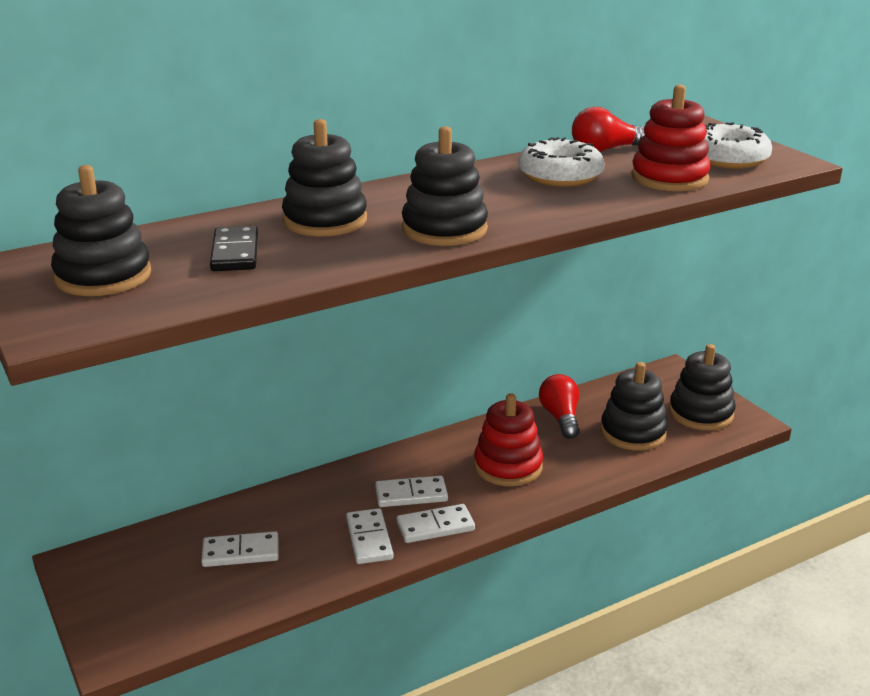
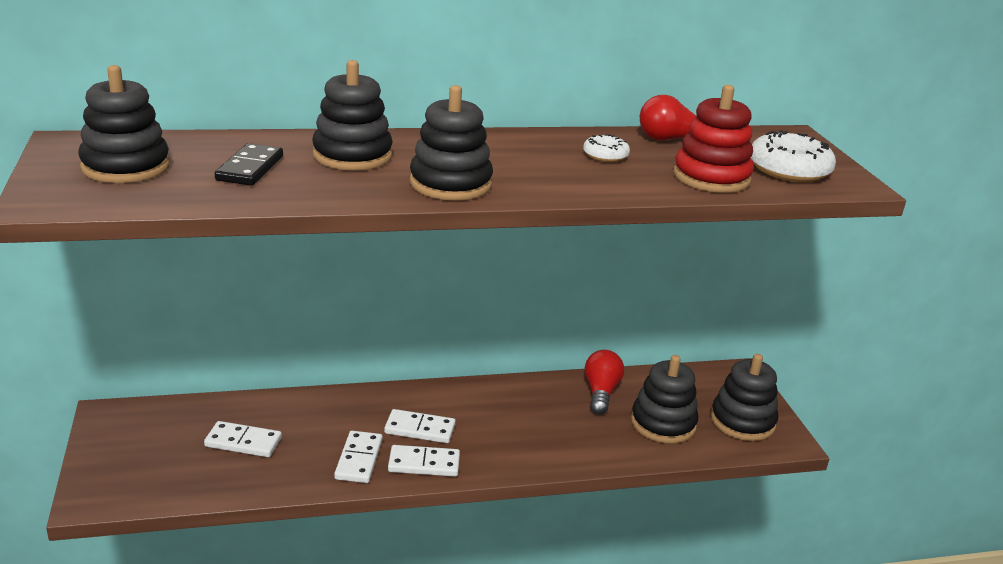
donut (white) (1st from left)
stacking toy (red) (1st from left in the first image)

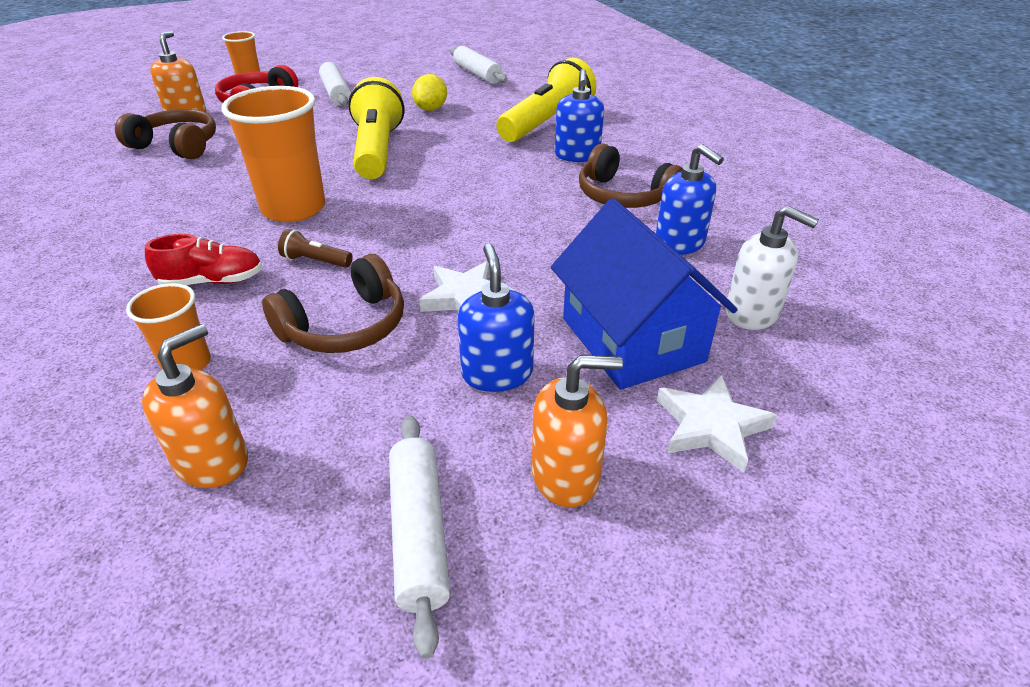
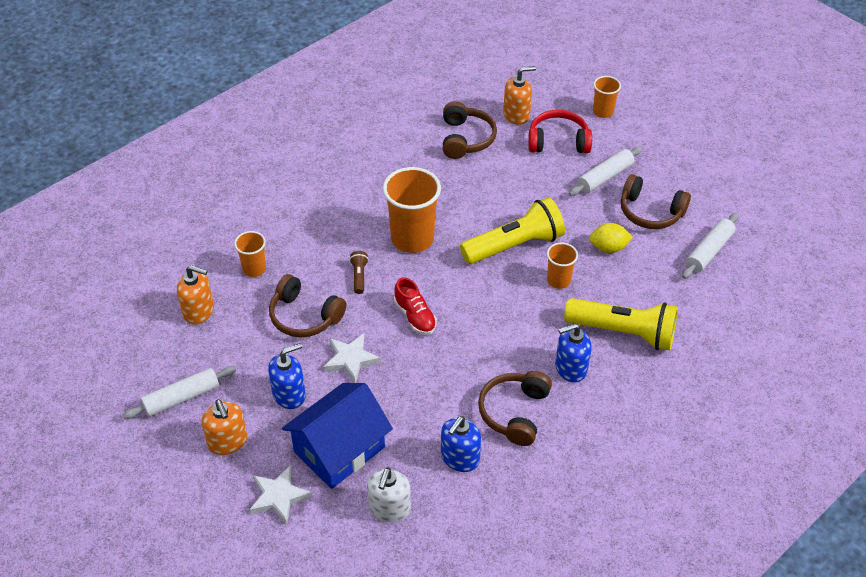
shoe (red)
headphones (brown) (4th from left)
cup (orange) (3rd from left)

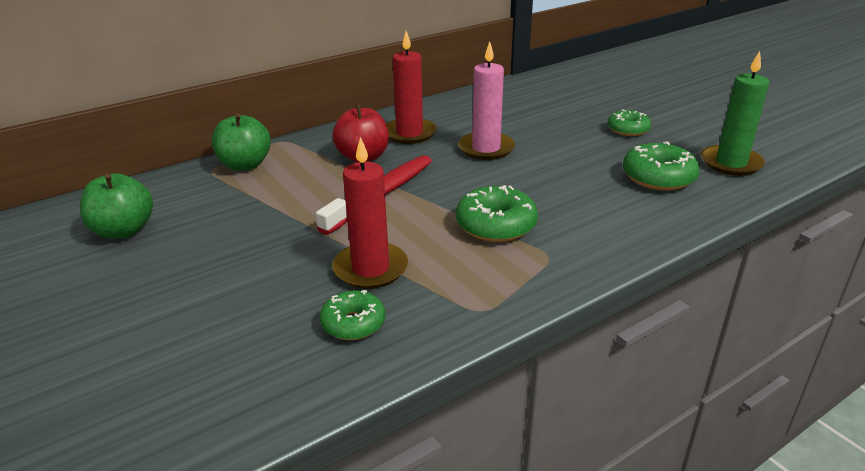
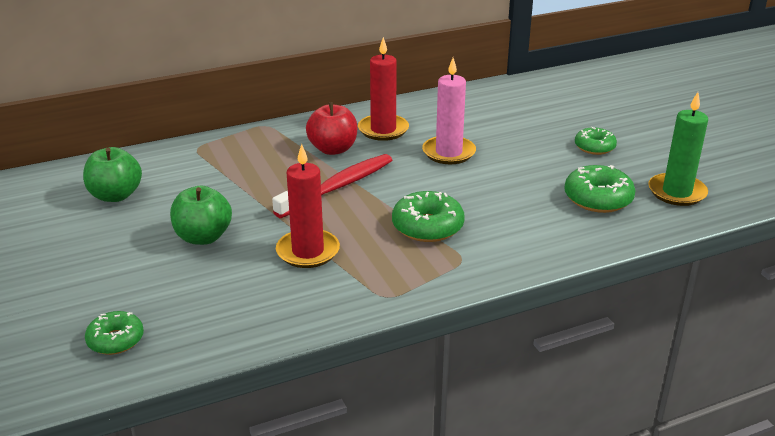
apple (green) (2nd from left)
donut (green) (1st from left)

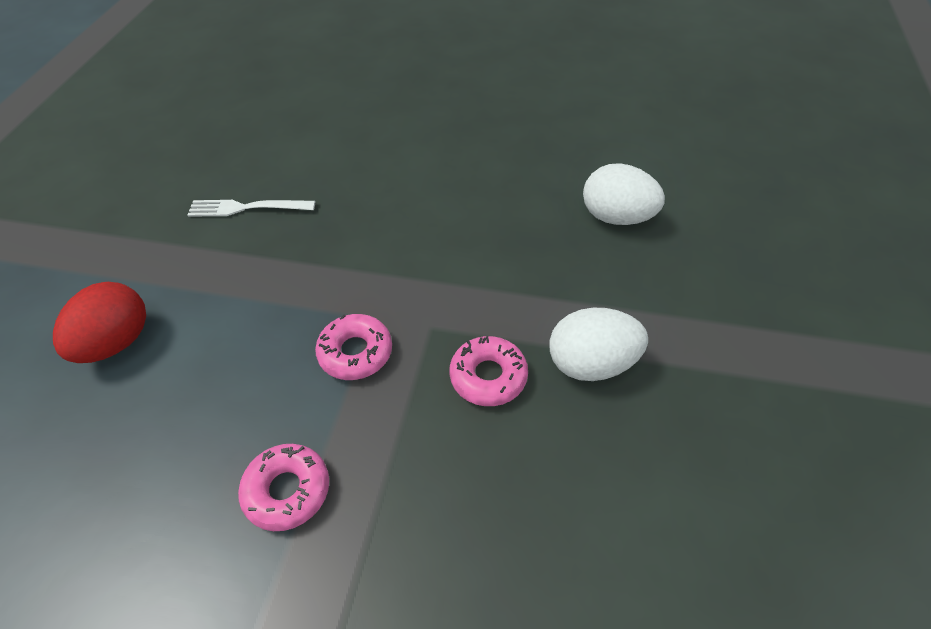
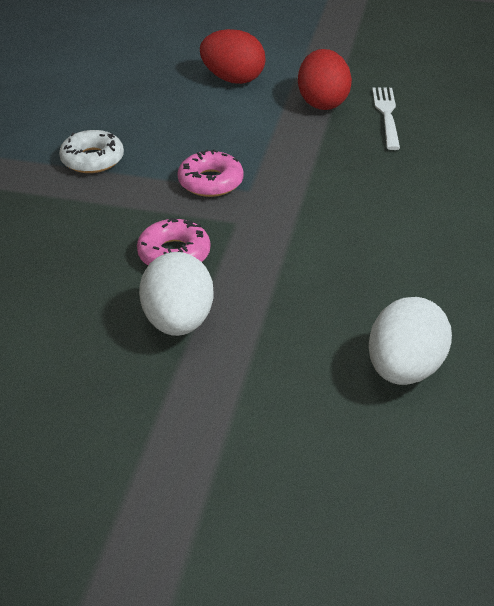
donut (white)
egg (red) (2nd from left)

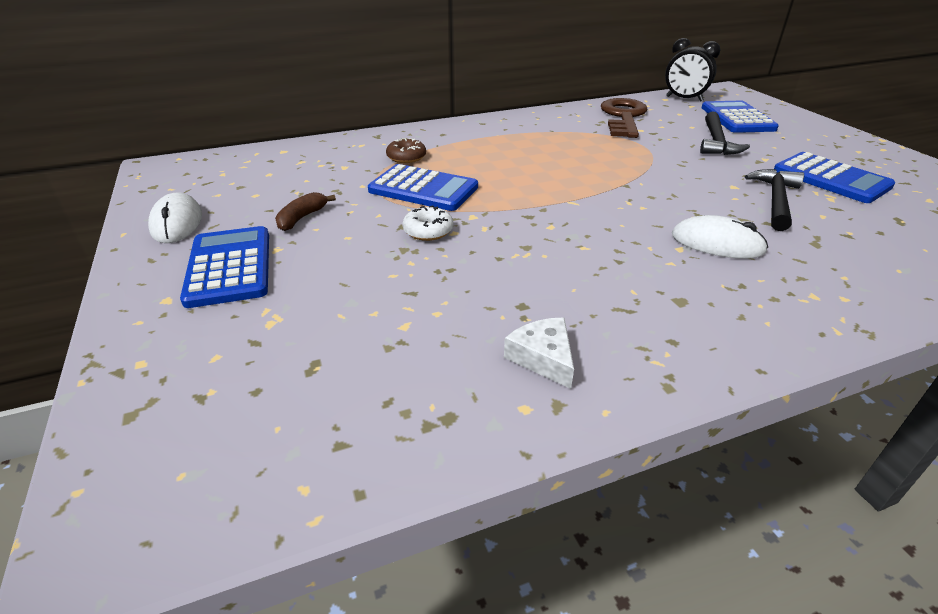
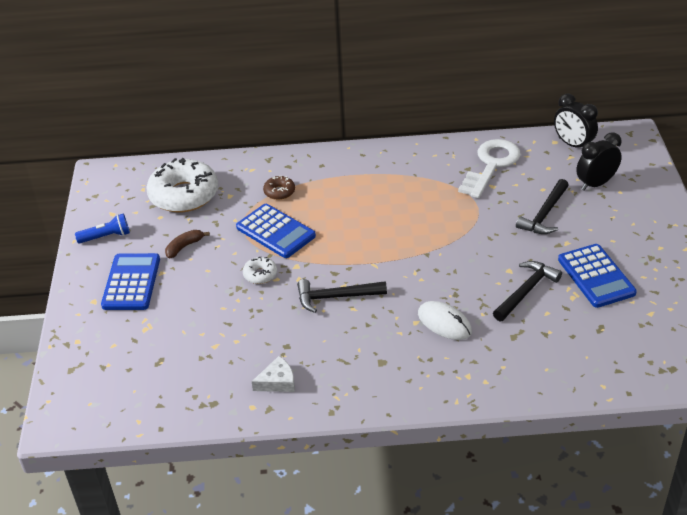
key (white)
clock (black) (2nd from left)
flashlight (blue)
cheese (white)
donut (white) (1st from left)
hammer (black) (1st from left)

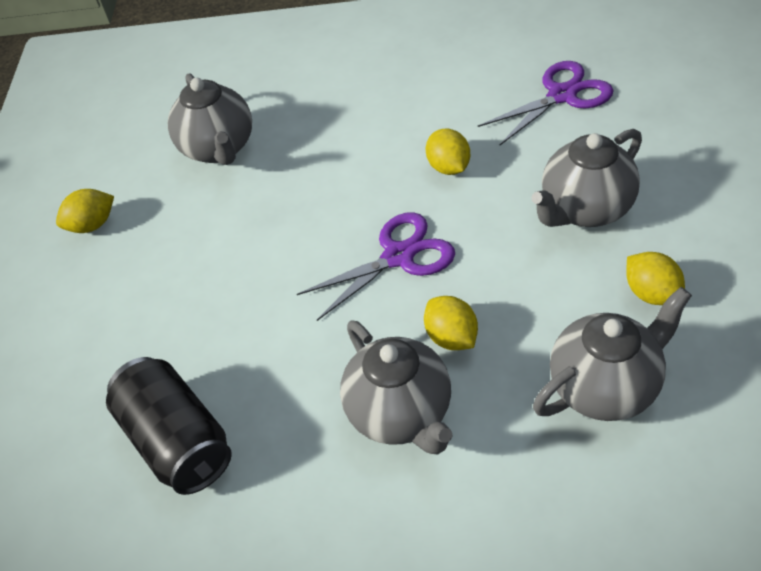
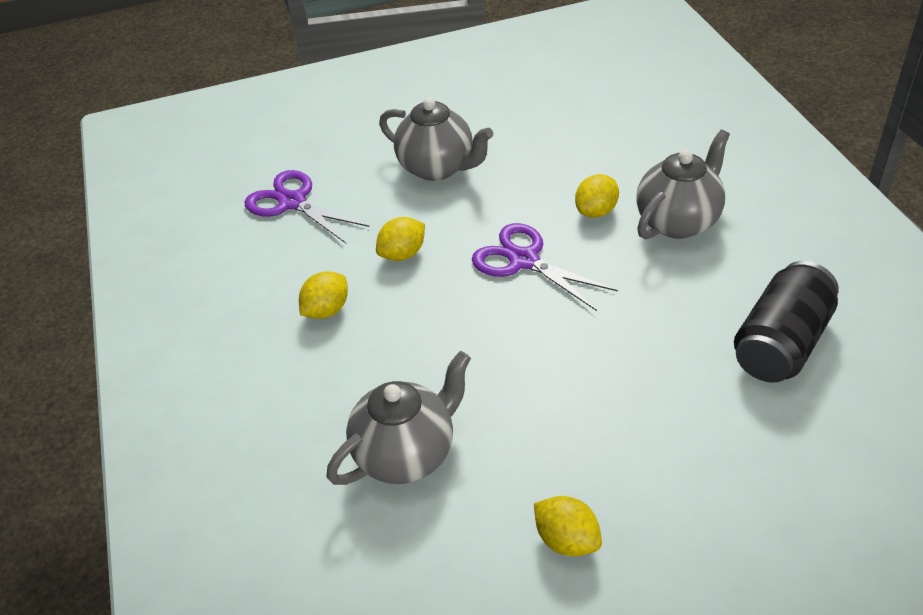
lemon (yellow) (1st from left)
teapot (grey) (4th from left in the first image)

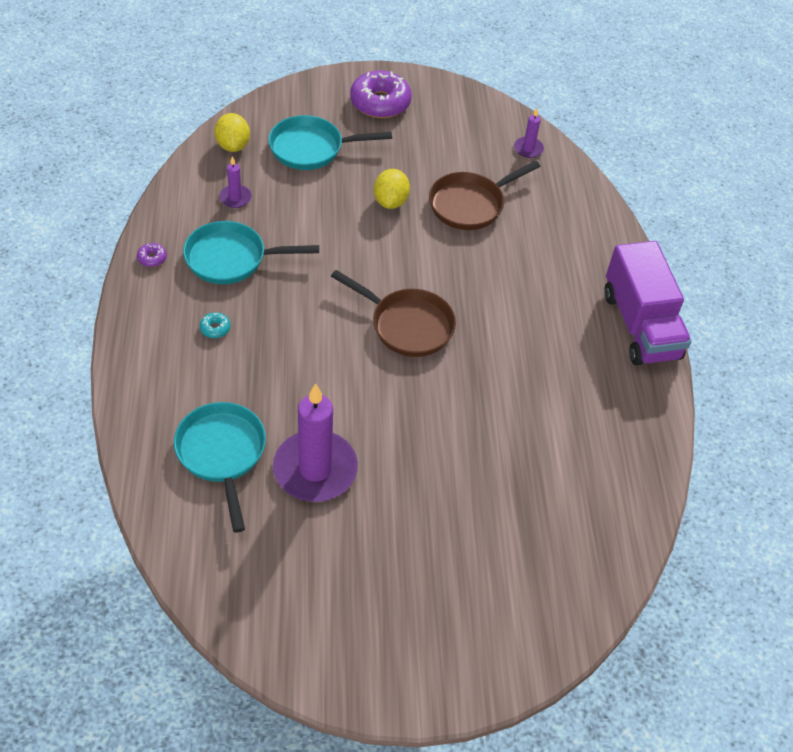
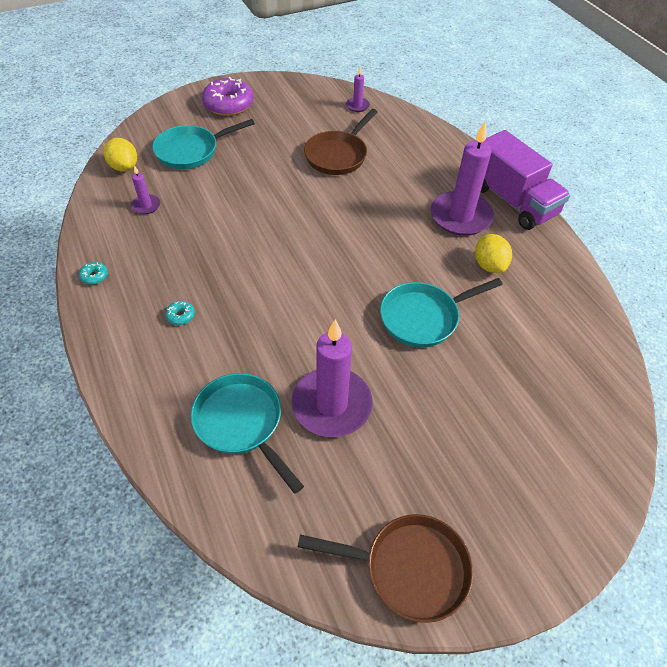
lemon (yellow) (2nd from left)
pan (turquoise) (3rd from left)
donut (turquoise) (1st from left)
pan (brown) (2nd from left)
candle (purple) (4th from left)

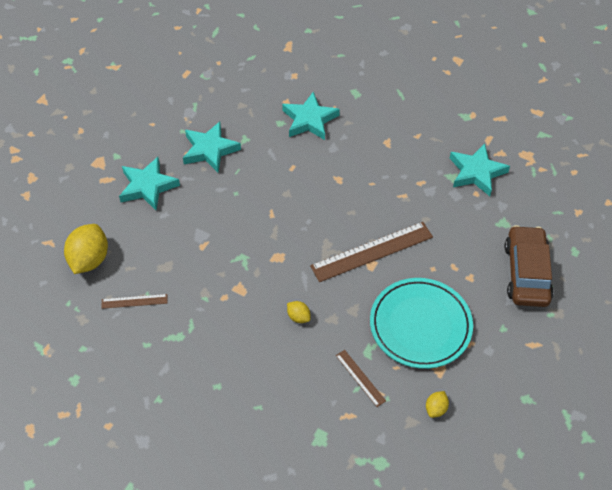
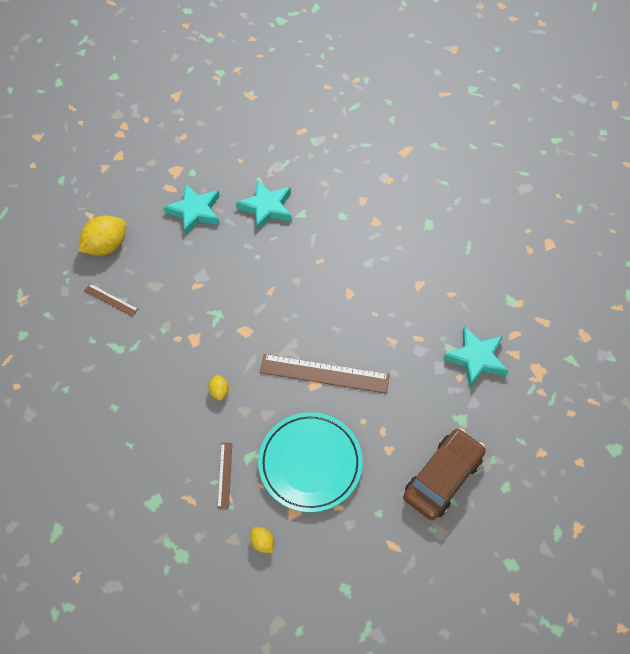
star (turquoise) (3rd from left in the first image)
lemon (yellow) (3rd from left)

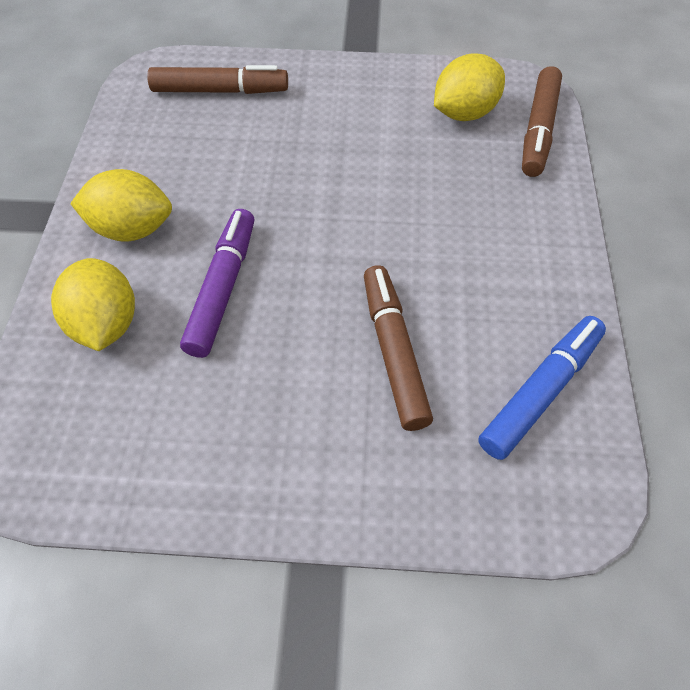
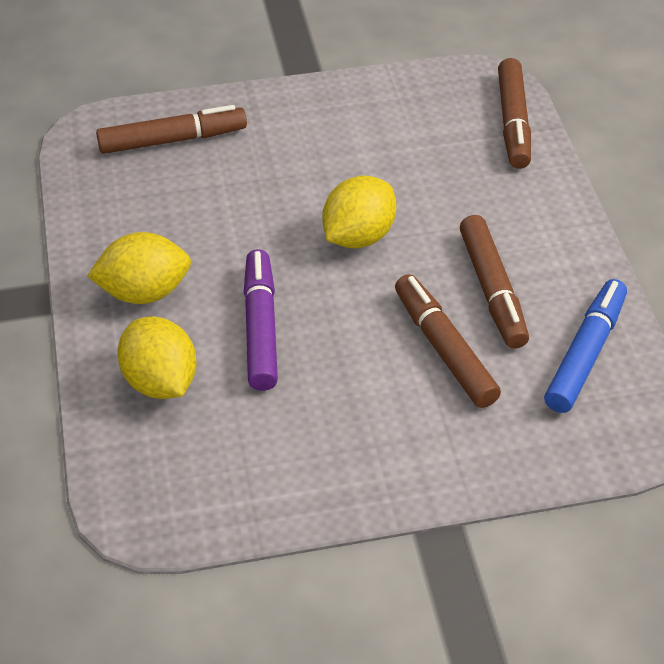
lemon (yellow) (3rd from left)
marker (brown) (3rd from left)

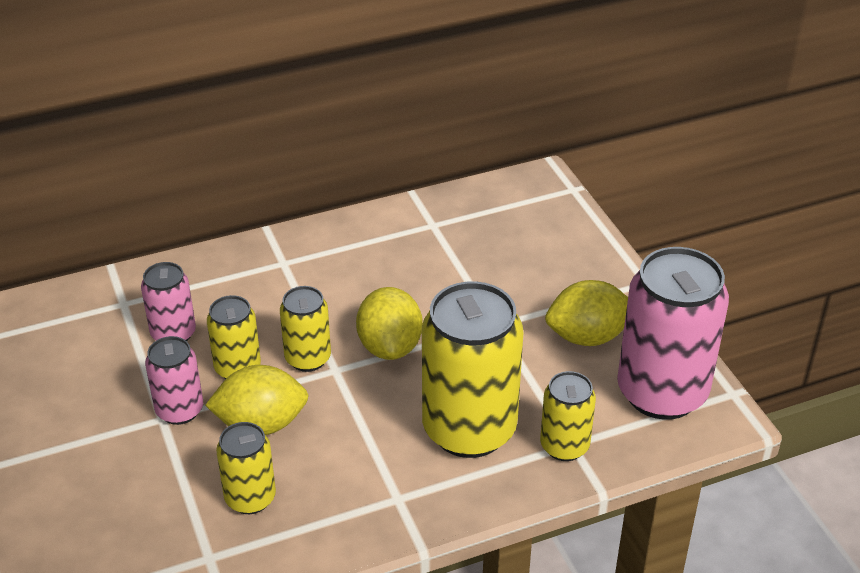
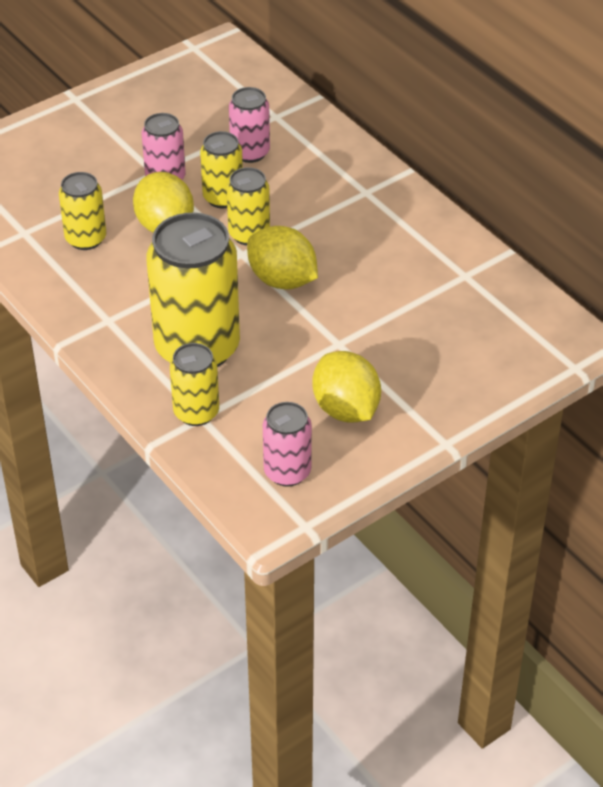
can (pink) (3rd from left)
lemon (yellow) (2nd from left)

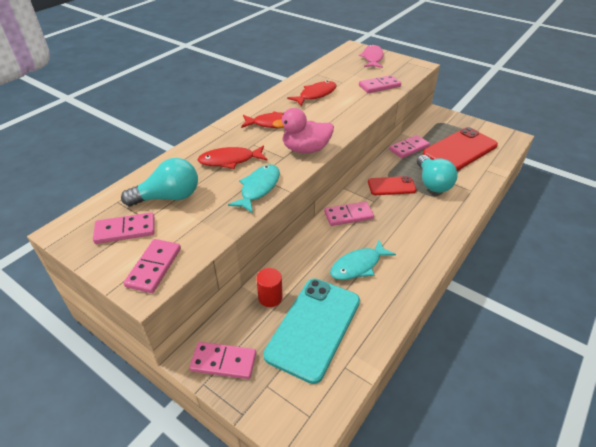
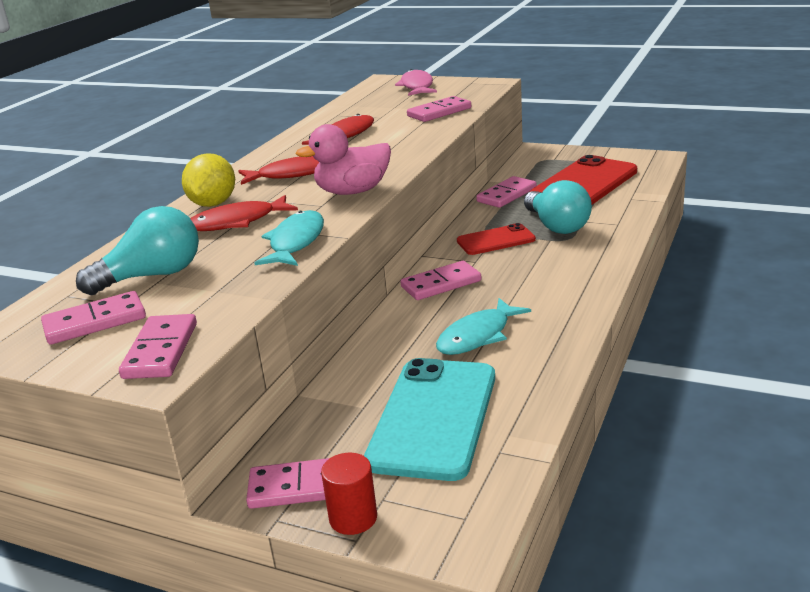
cylinder (red)
lemon (yellow)

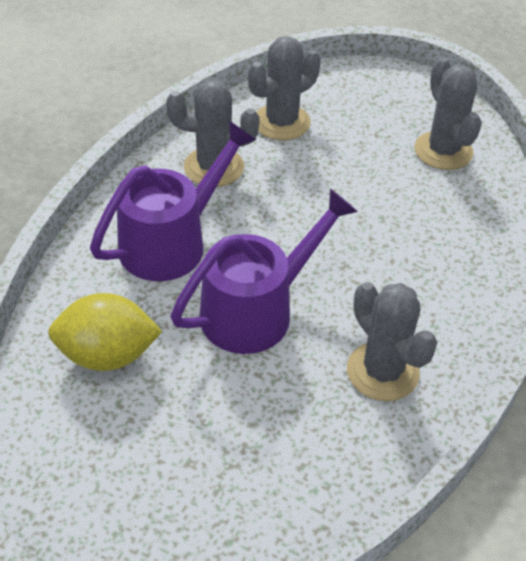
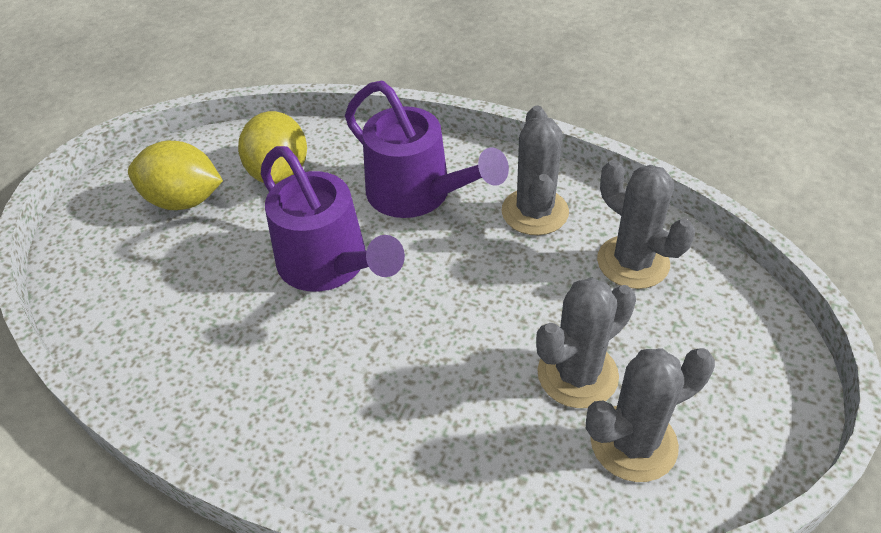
cactus (grey) (2nd from left)
lemon (yellow) (1st from left)

